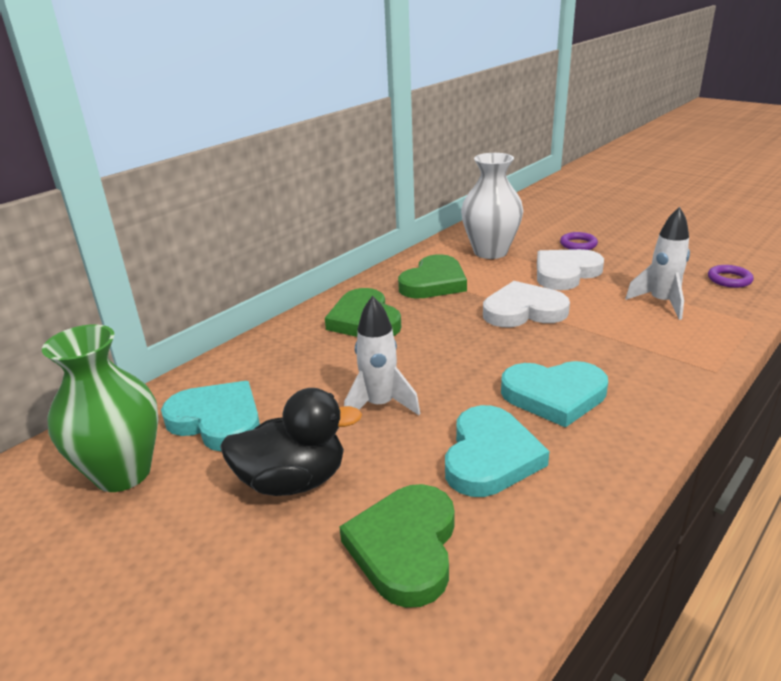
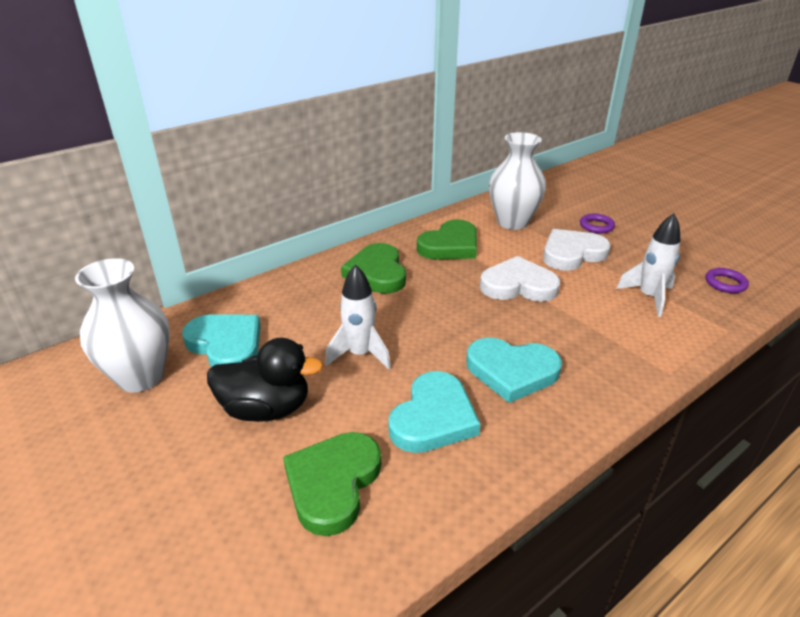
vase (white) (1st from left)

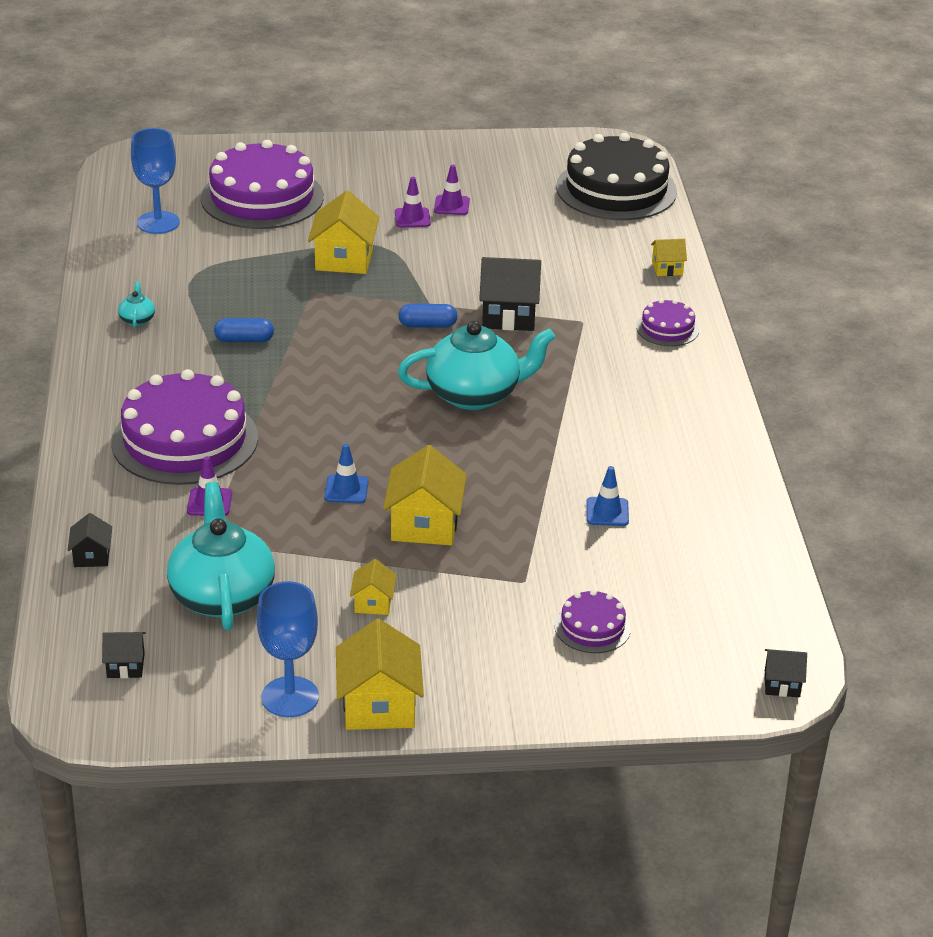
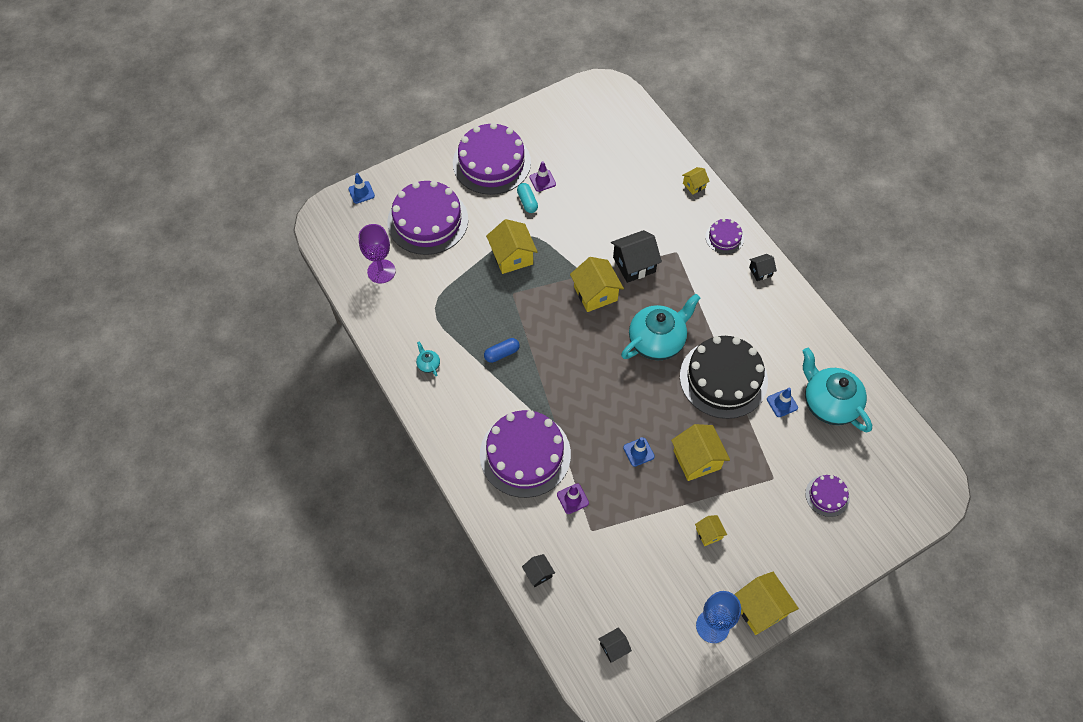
goblet (purple)
cake (black)
capsule (turquoise)
house (yellow) (2nd from left)
teapot (turquoise) (3rd from left)
house (black) (4th from left)
cake (purple) (2nd from left)
traffic cone (blue) (1st from left)

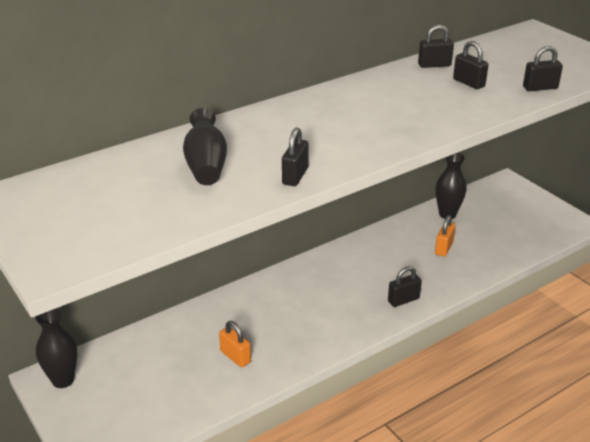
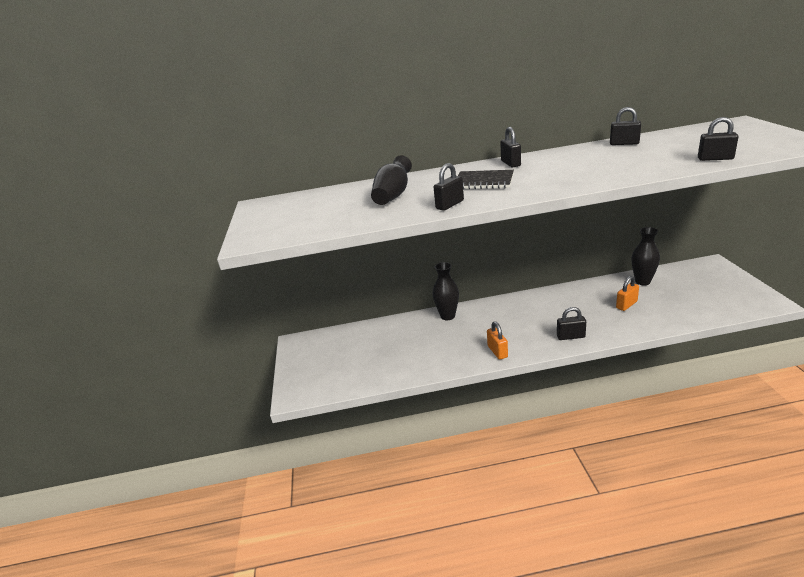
padlock (black) (2nd from left)
vase (black) (2nd from left)
padlock (orange) (1st from left)
notebook (black)

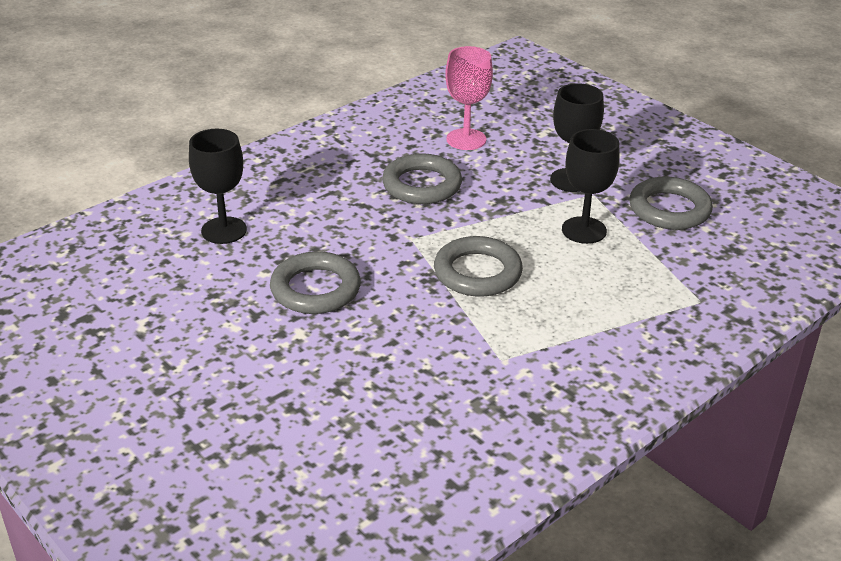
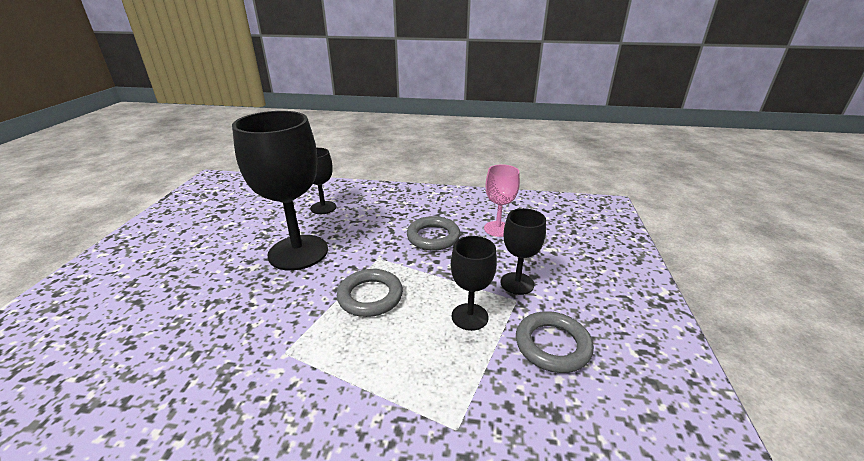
goblet (black) (1st from left)

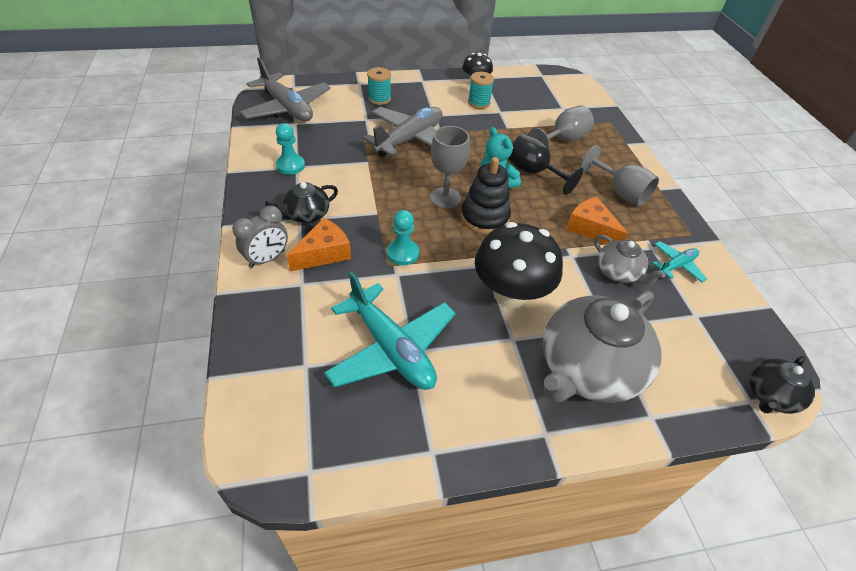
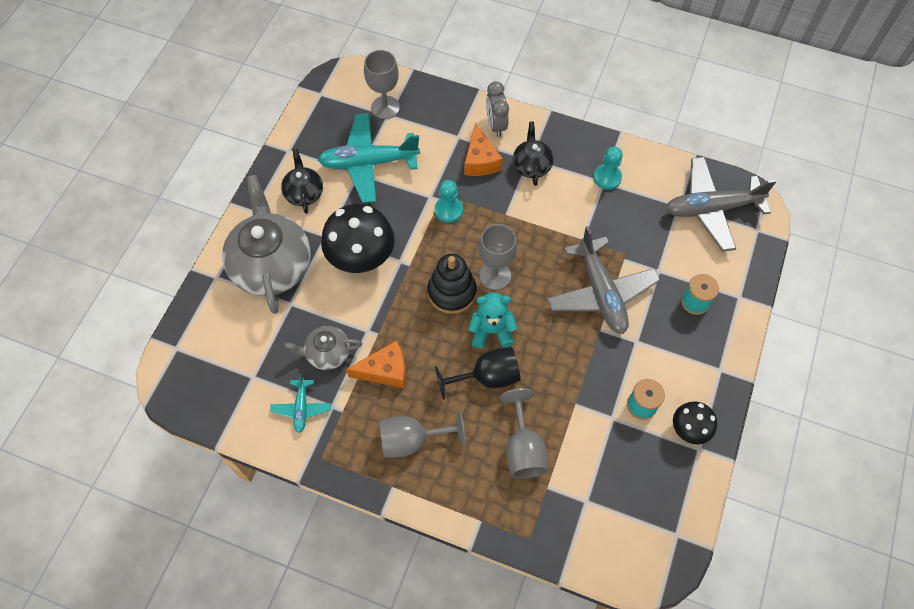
teapot (black) (1st from left)
goblet (grey) (1st from left)

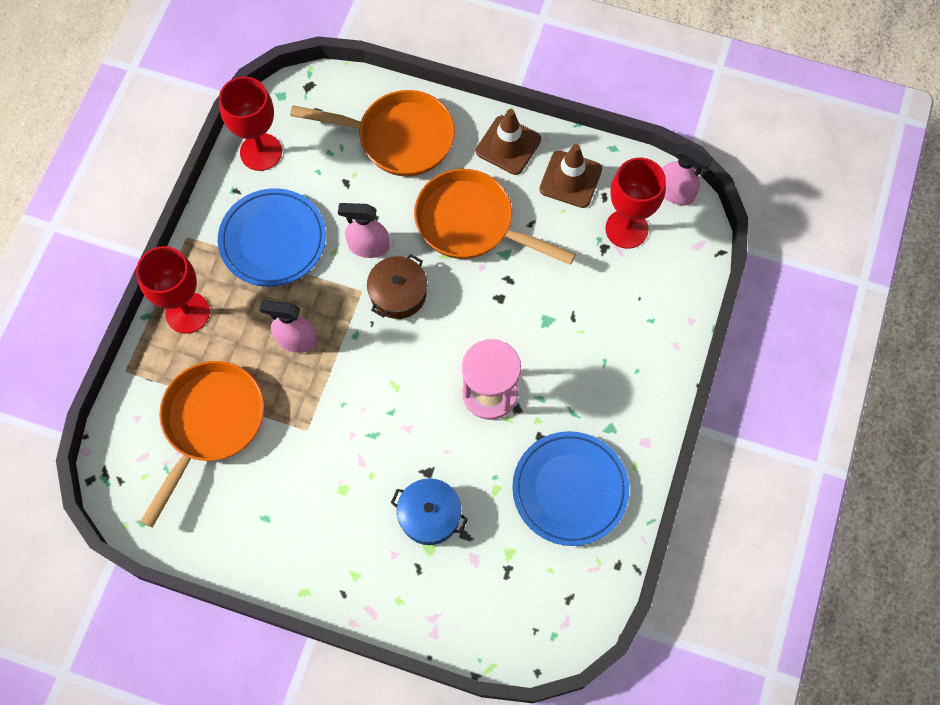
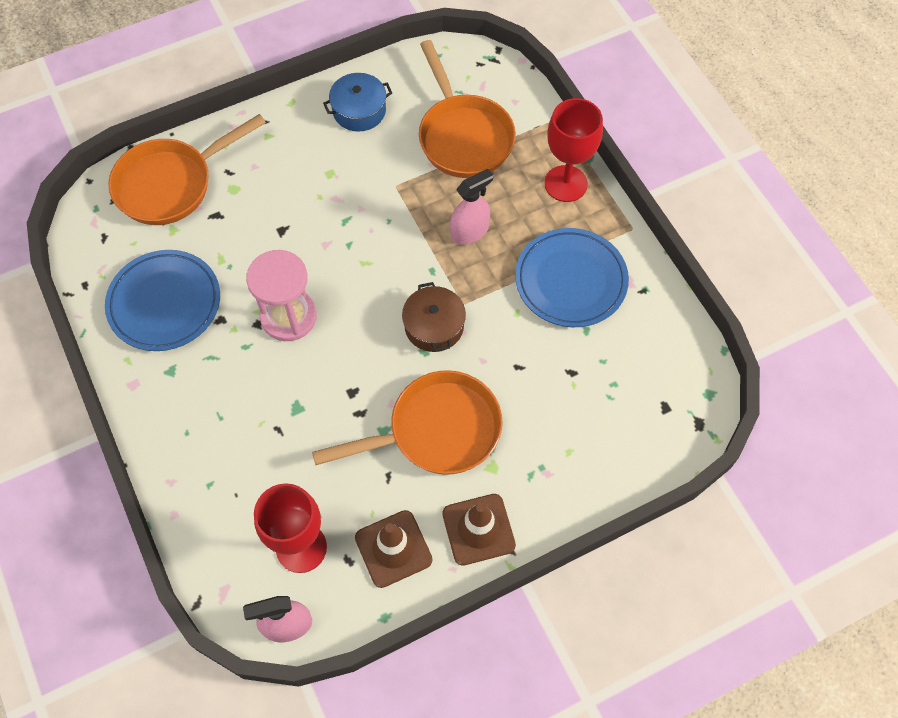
goblet (red) (2nd from left in the first image)
pan (orange) (1st from left)
spray bottle (pink) (2nd from left in the first image)
pot (blue)

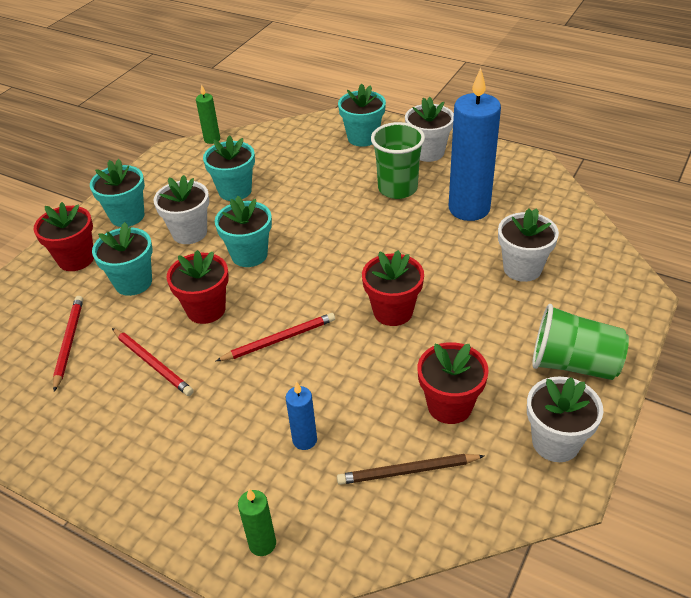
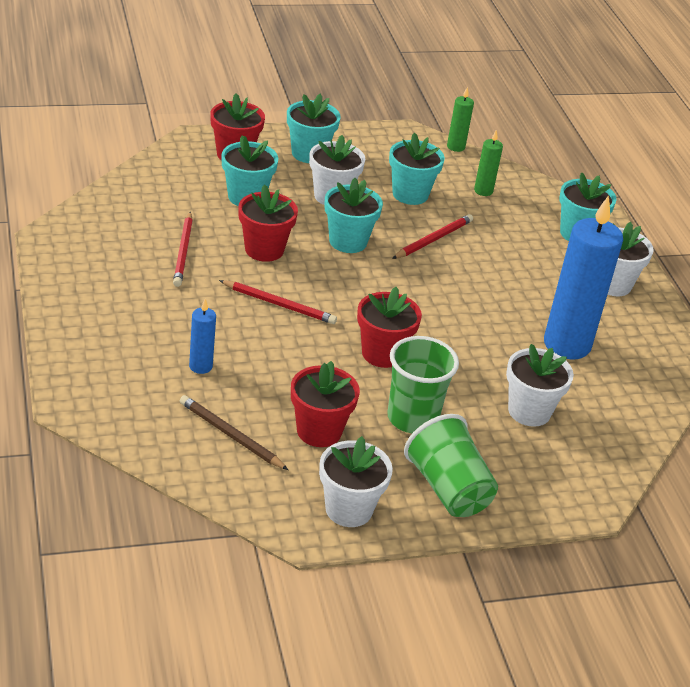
cup (green) (1st from left)
pencil (red) (3rd from left)
candle (green) (2nd from left)

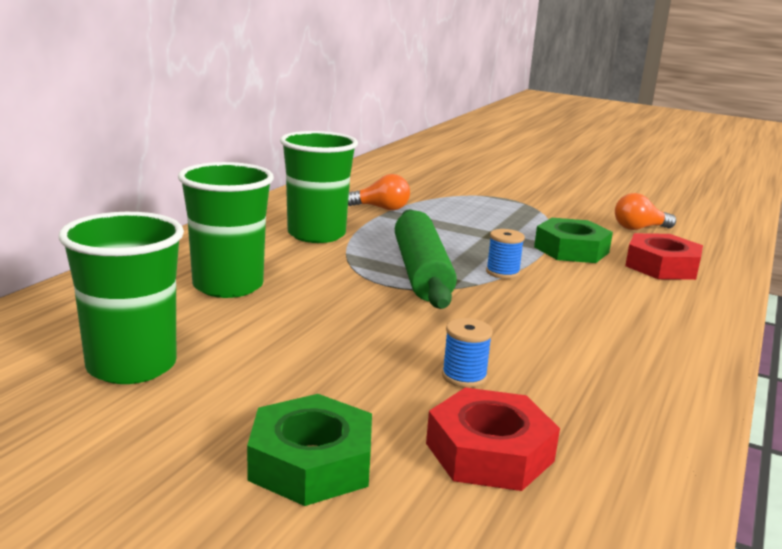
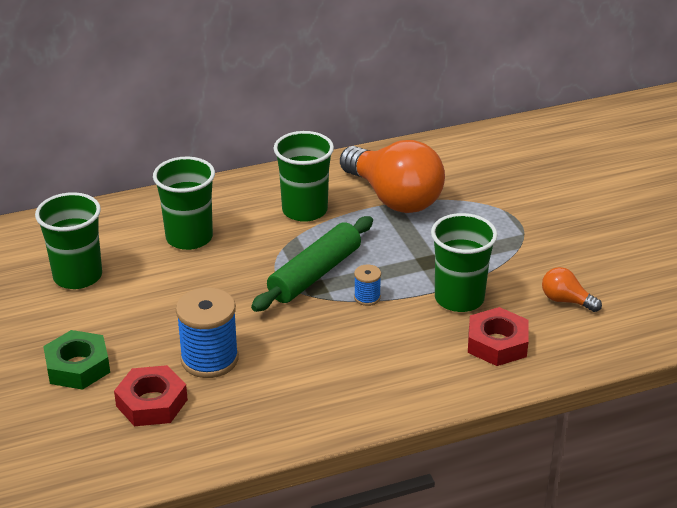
light bulb (orange) (1st from left)
cup (green) (4th from left)
spool (blue) (1st from left)

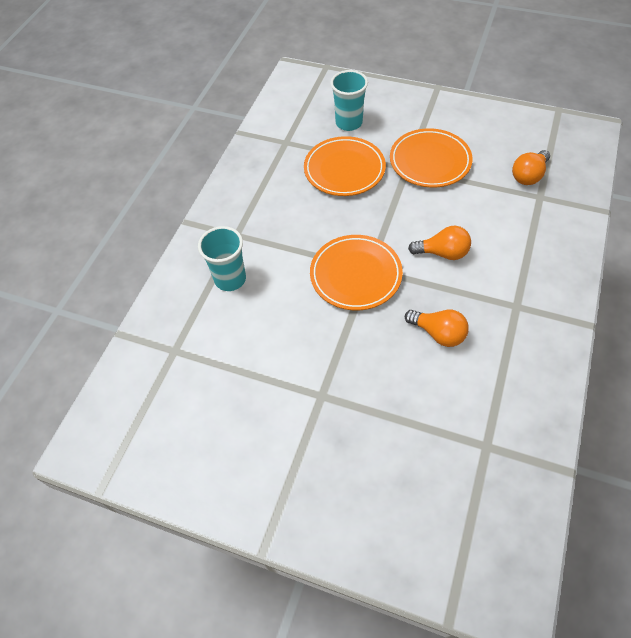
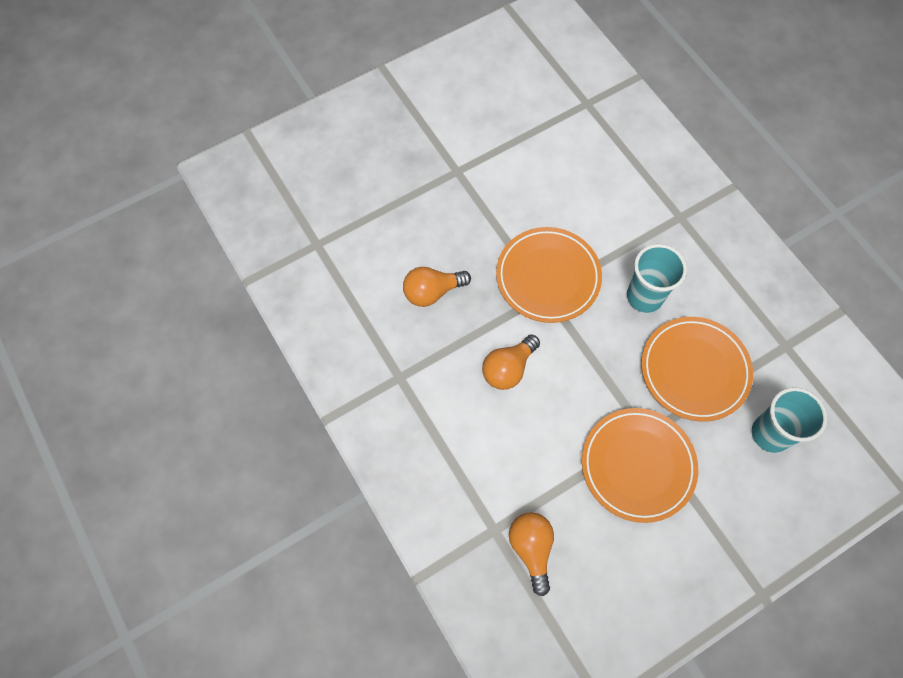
cup (turquoise) (1st from left)

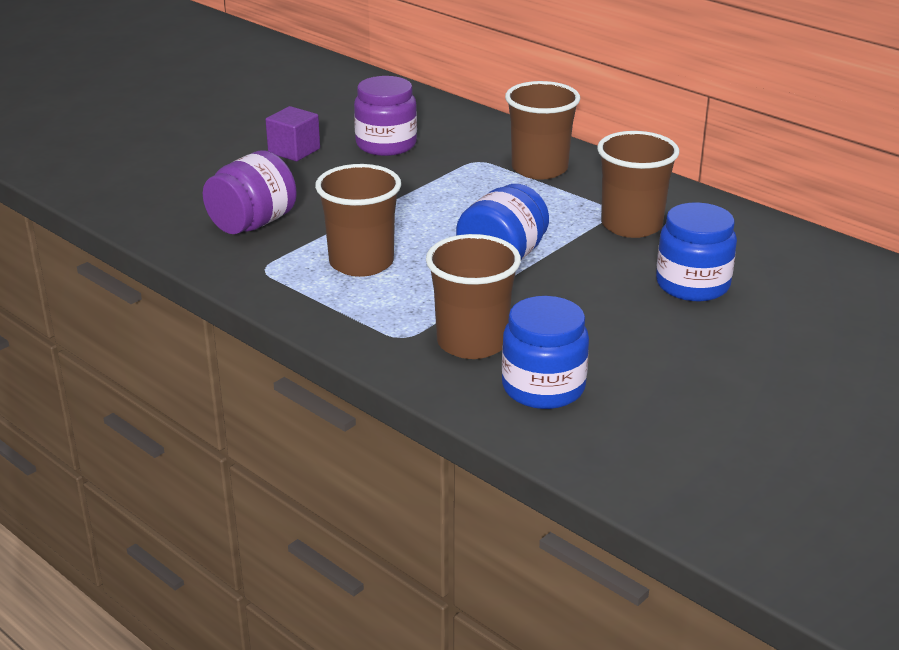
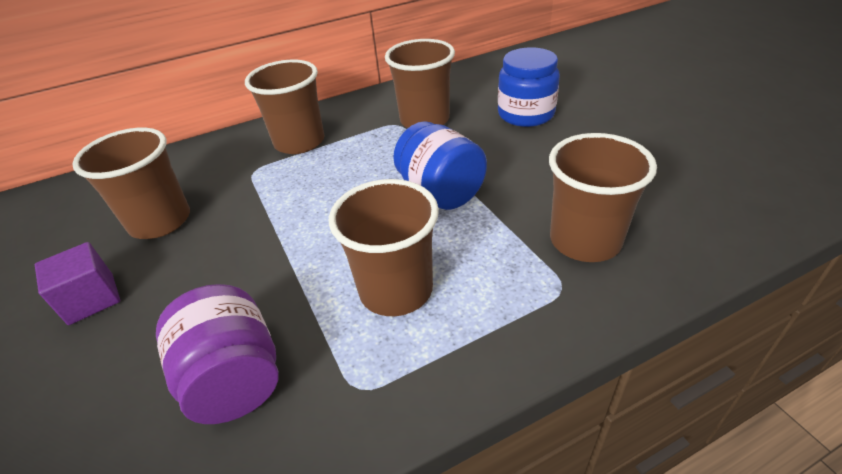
cup (brown) (1st from left)
jar (blue) (2nd from left in the first image)

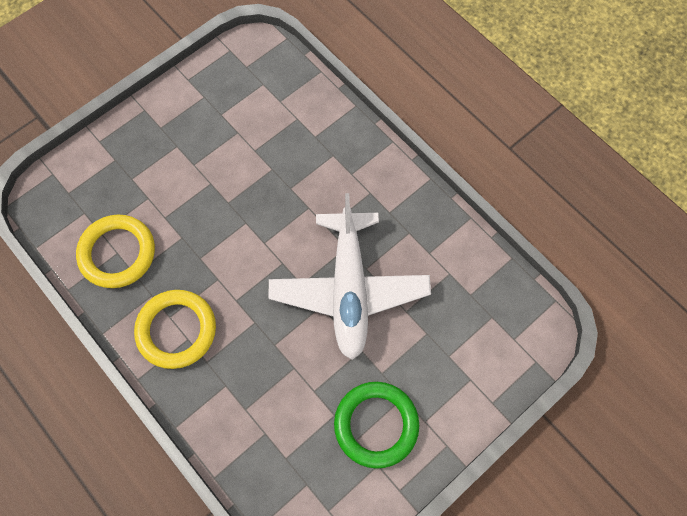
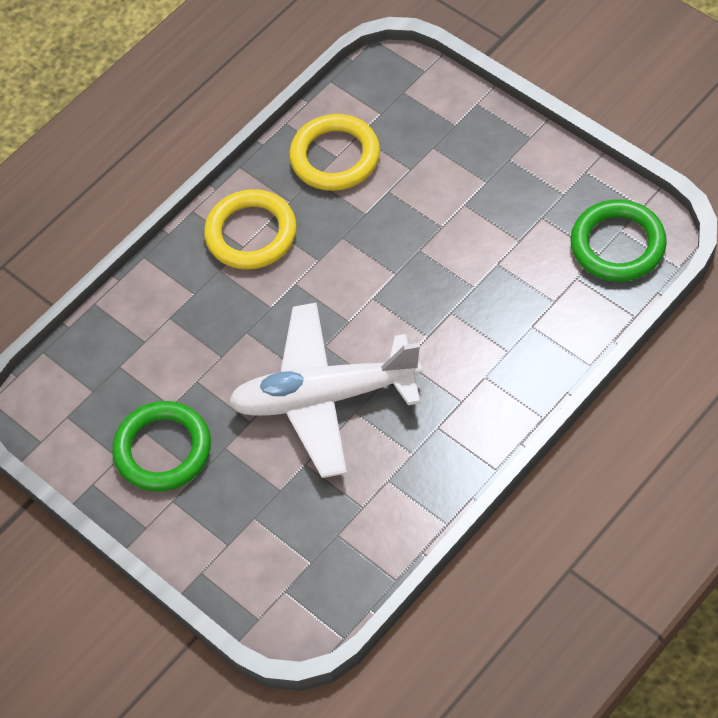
ring (green) (2nd from left)

